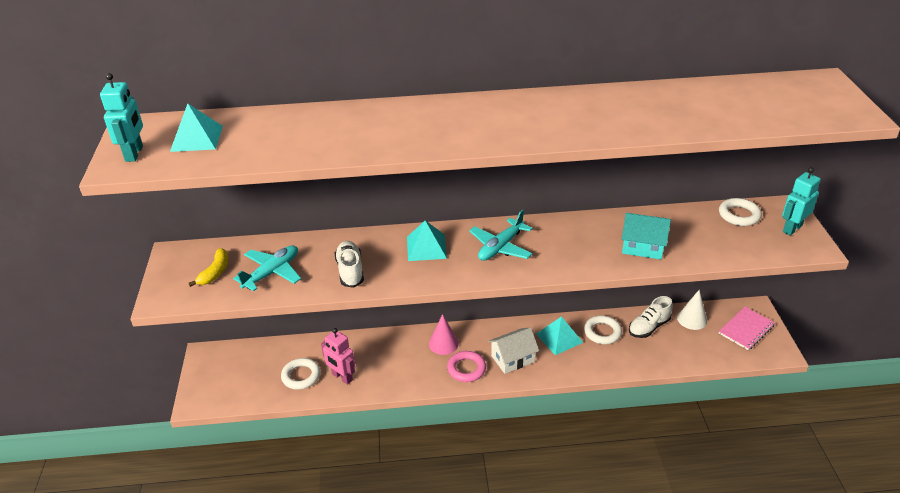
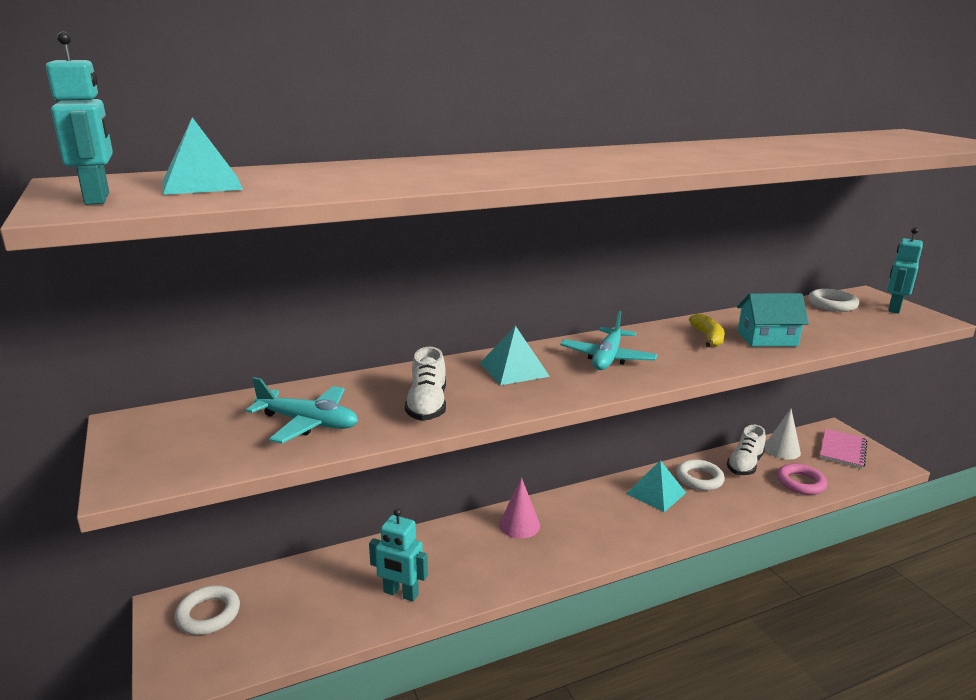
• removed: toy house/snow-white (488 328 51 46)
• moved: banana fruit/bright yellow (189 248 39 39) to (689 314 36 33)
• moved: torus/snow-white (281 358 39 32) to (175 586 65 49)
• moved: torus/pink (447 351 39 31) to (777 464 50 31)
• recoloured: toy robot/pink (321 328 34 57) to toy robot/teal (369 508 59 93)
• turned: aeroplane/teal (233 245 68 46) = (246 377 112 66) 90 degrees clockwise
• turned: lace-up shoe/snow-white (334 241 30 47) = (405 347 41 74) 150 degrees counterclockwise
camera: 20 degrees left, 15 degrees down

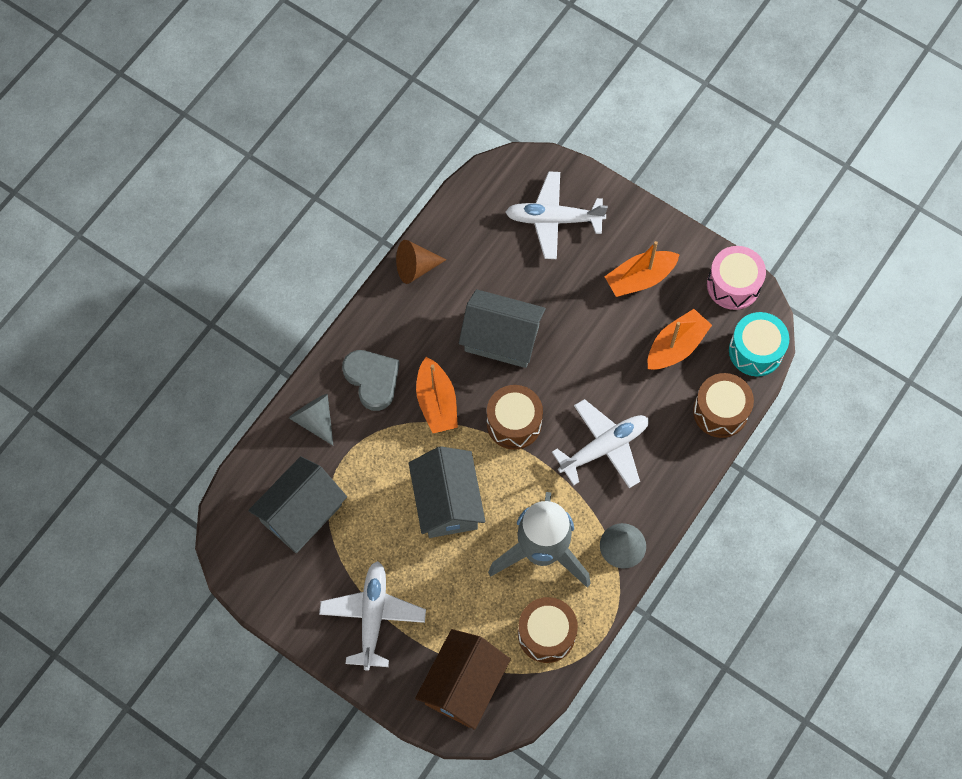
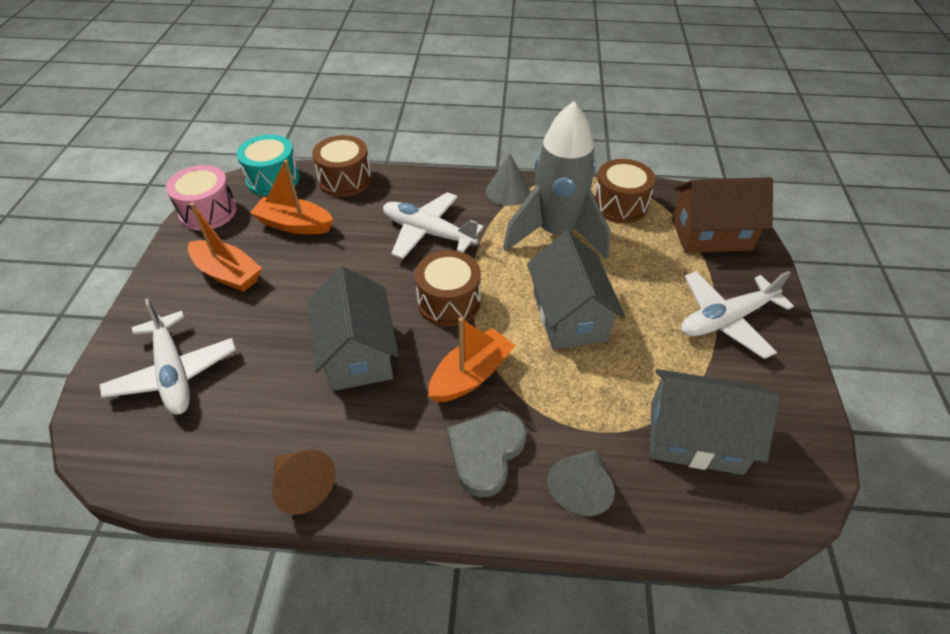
• turned: toy house/ash-grey (409 446 76 92) = (527 231 99 119) 60 degrees counterclockwise
camera: 120 degrees left, 20 degrees down

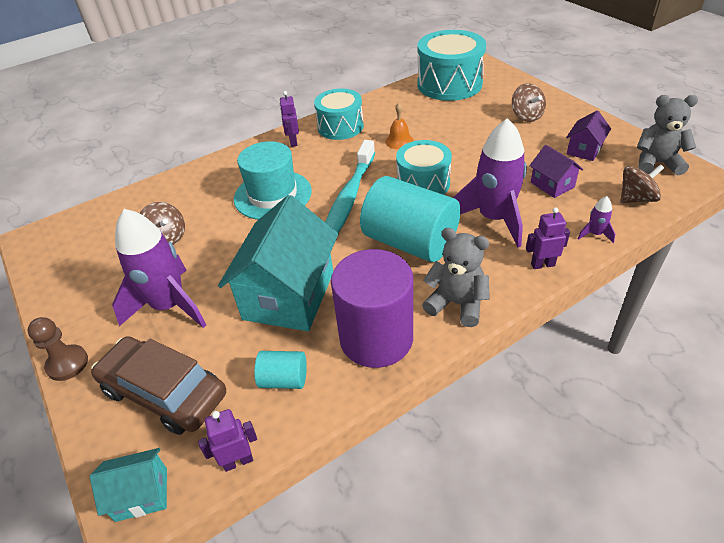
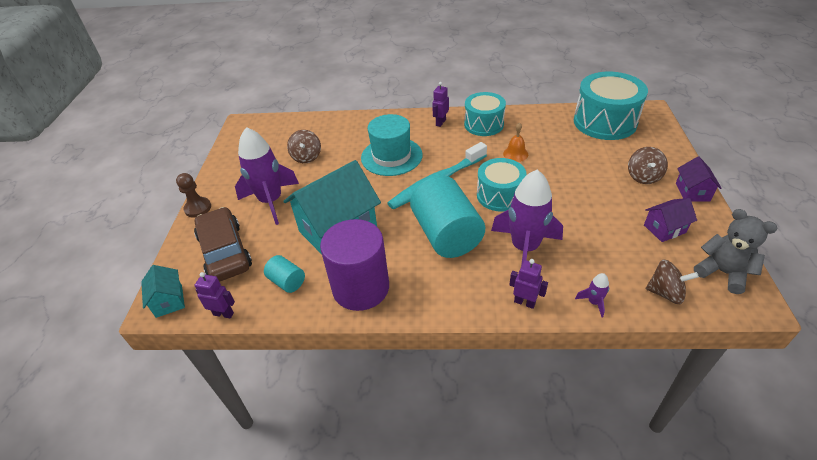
• removed: teddy bear/ash-grey (422 228 68 99)
• moved: toy house/purple (529 145 55 53) to (676 157 46 45)
• turned: toy house/teal (90 448 77 74) = (141 265 44 53) 45 degrees clockwise
camera: 35 degrees right, 0 degrees up

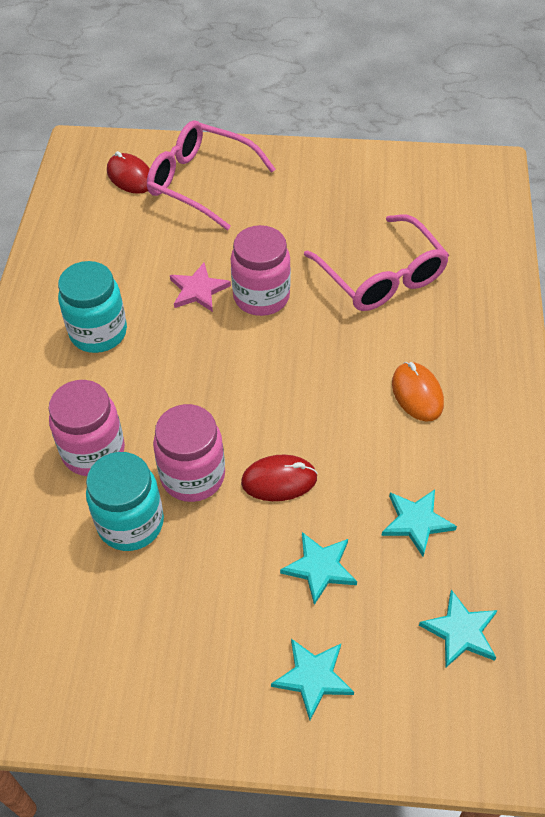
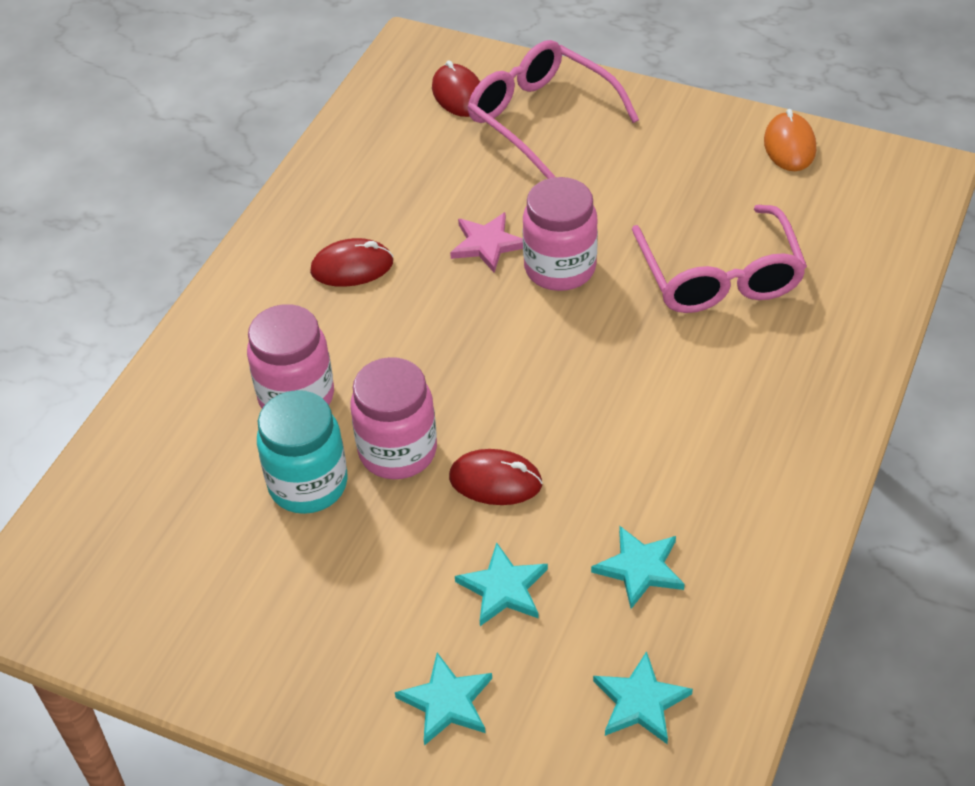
• moved: PC mouse/orange-coloured (392 362 52 60) to (764 109 52 62)
• replaced: jar/teal (58 261 69 92) to PC mouse/crimson (310 238 83 49)
camera: 20 degrees right, 5 degrees down

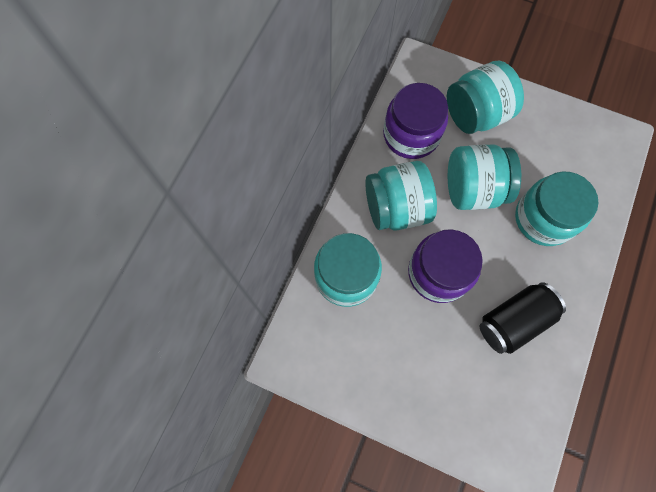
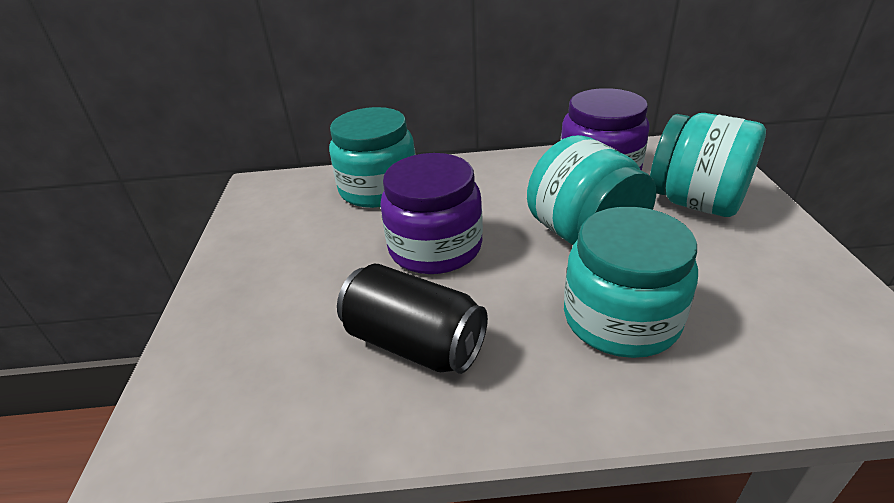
• removed: jar/teal (365 161 72 70)
camera: 65 degrees right, 35 degrees down

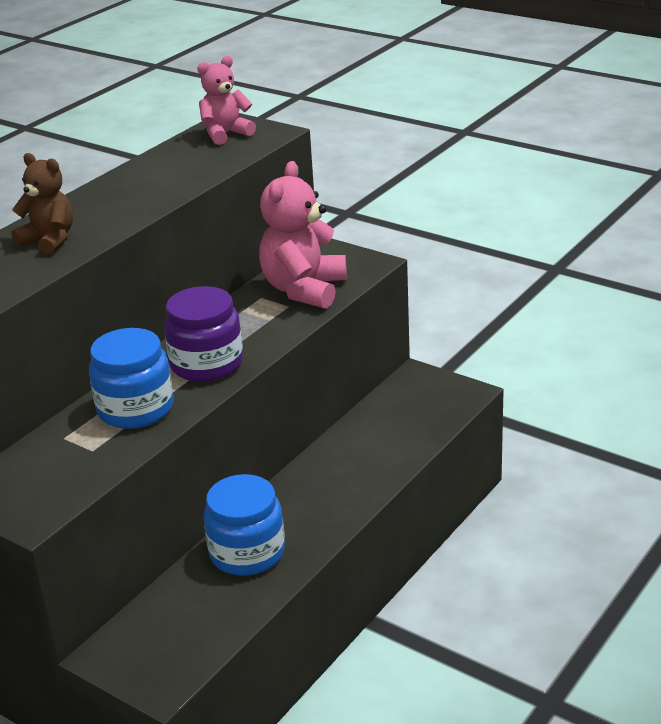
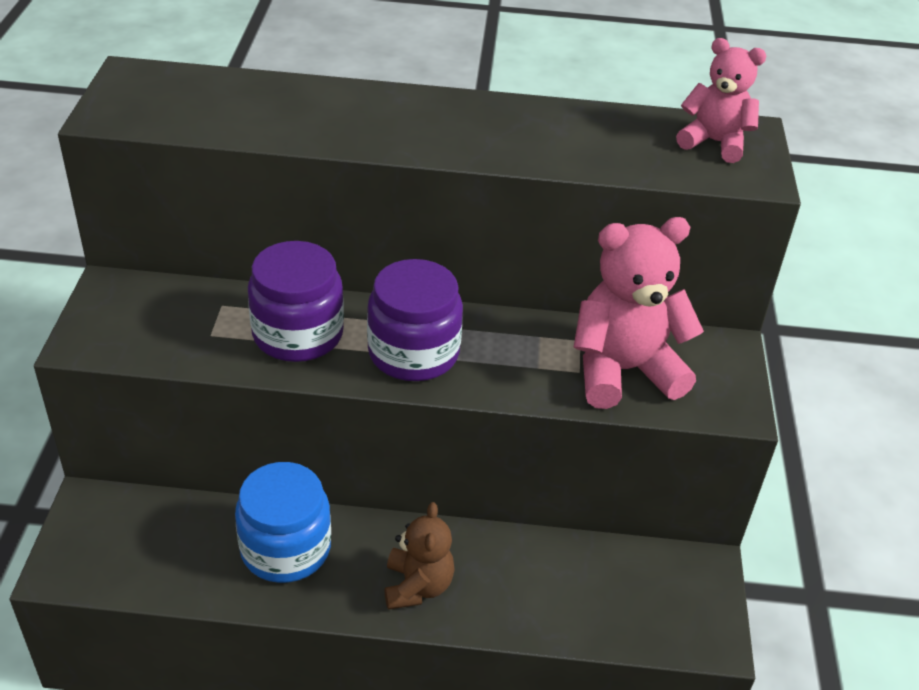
• moved: teddy bear/russet (11 153 62 101) to (384 502 71 108)
• recoloured: jar/blue (89 328 84 101) to jar/purple (248 241 96 121)
camera: 55 degrees right, 10 degrees up

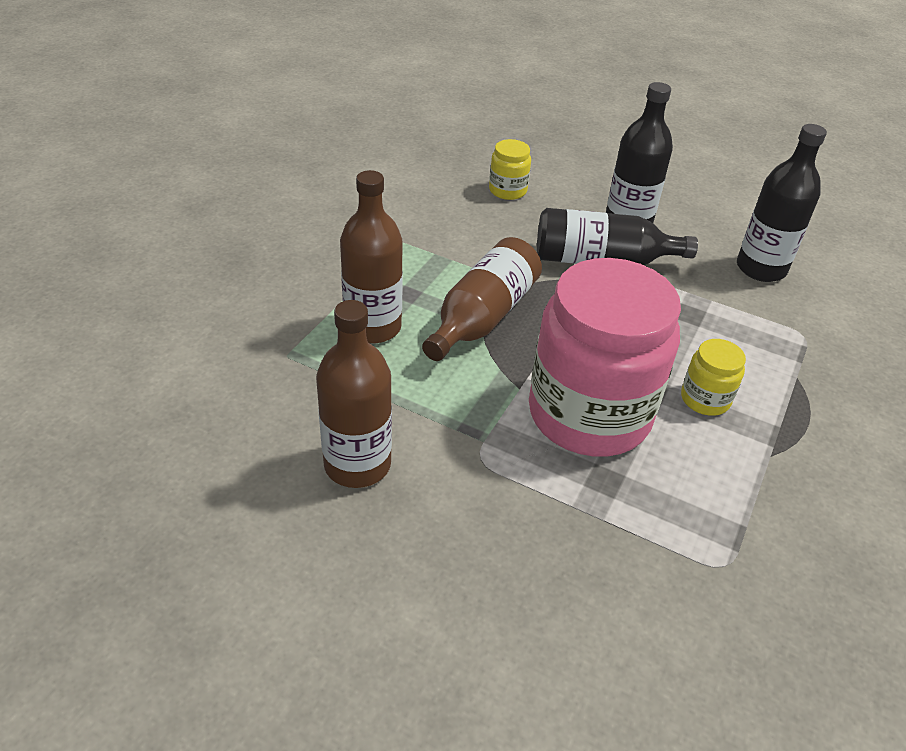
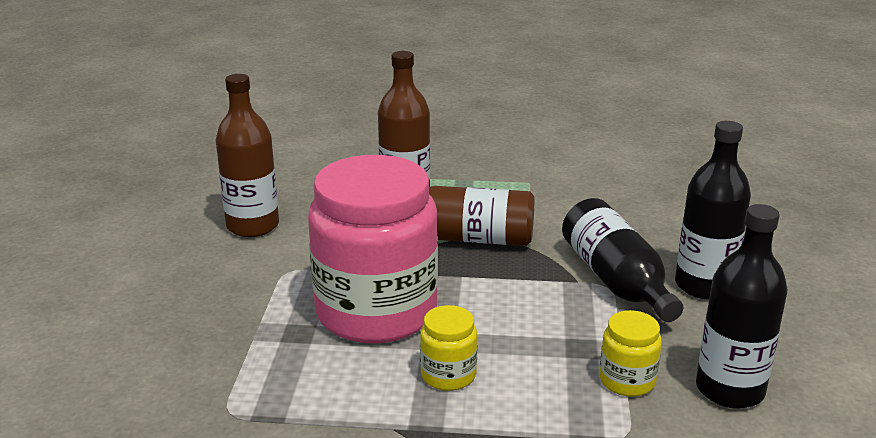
• moved: jar/bright yellow (489 139 42 61) to (600 310 62 87)
camera: 70 degrees right, 15 degrees down

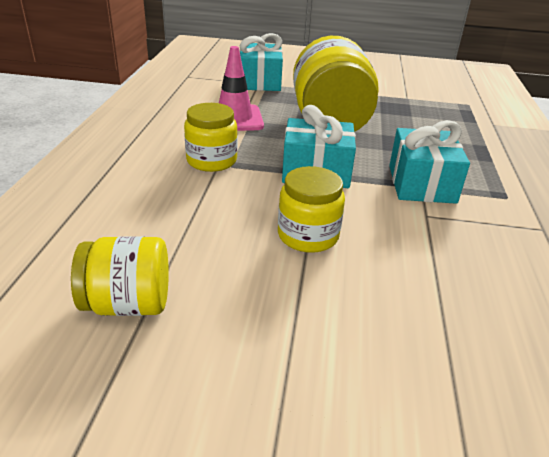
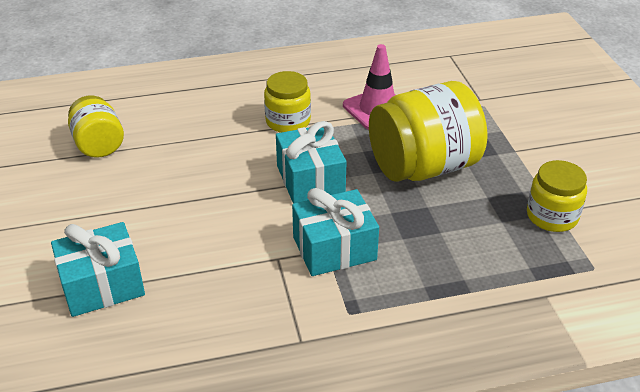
• moved: wrapped gift/teal (240 33 43 58) to (51 222 94 95)
• moved: jar/bright yellow (278 166 67 87) to (527 160 60 72)
camera: 70 degrees right, 5 degrees up

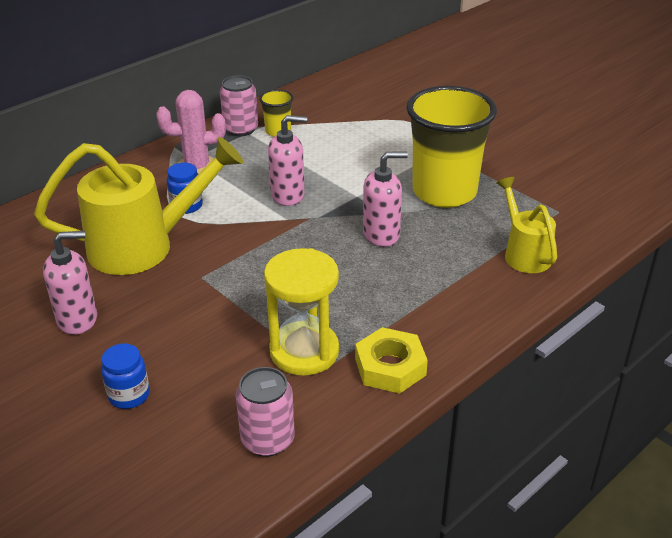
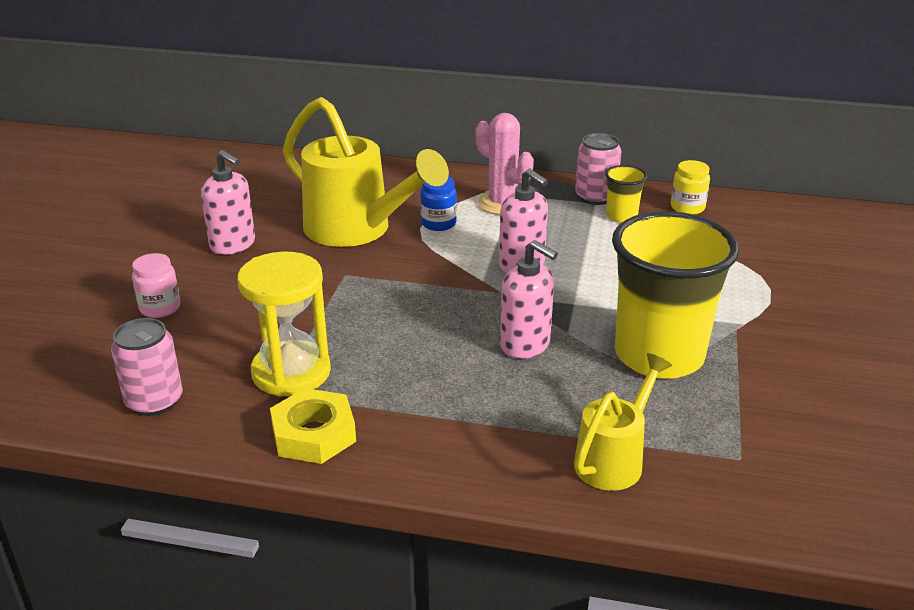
• added: jar/bright yellow (671 160 39 55)
• recoloured: jar/blue (101 344 49 65) to jar/pink (132 253 48 65)
camera: 55 degrees right, 5 degrees down

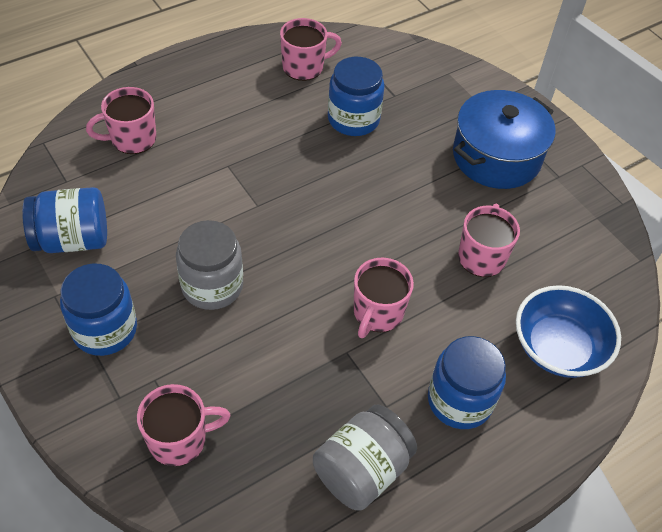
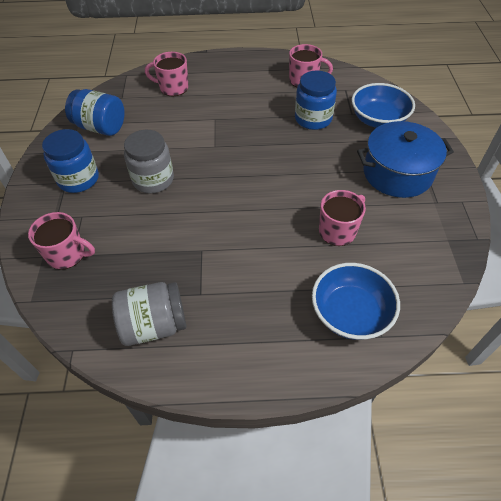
• removed: mug/pink (354 258 60 80)
• removed: jar/blue (428 336 78 93)
• added: deep dish/blue (352 83 63 45)
camera: 35 degrees right, 0 degrees up

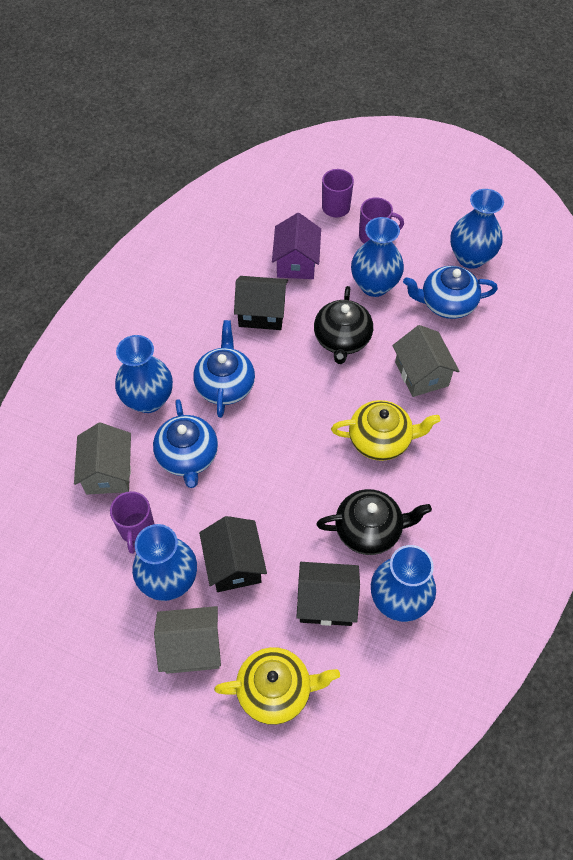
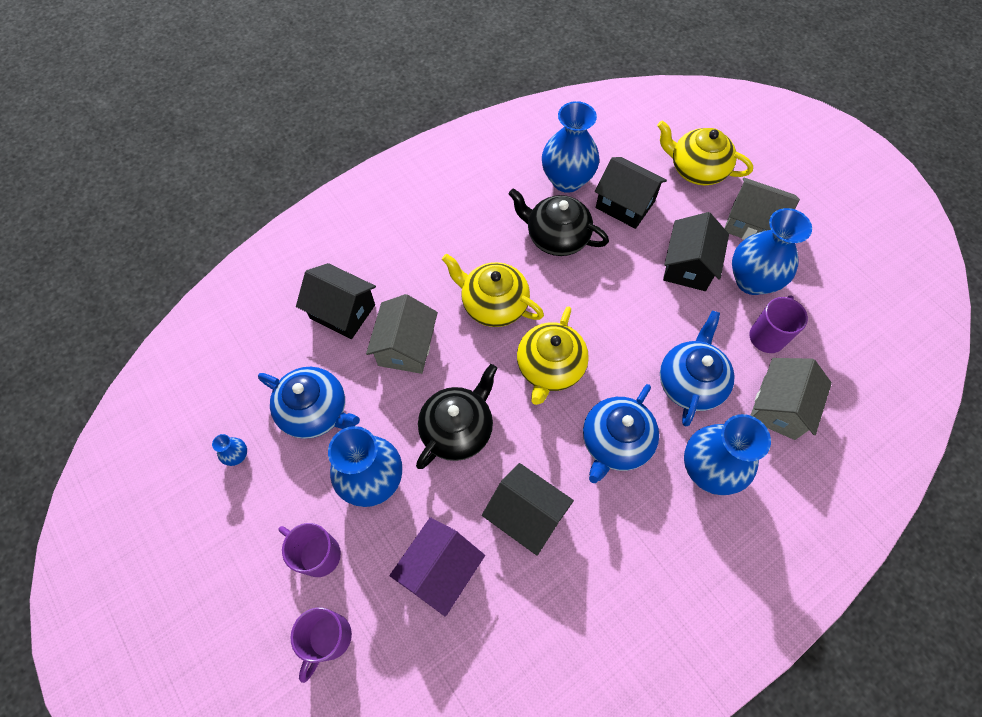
• added: toy house/ebony (296 263 80 76)
• added: tea pot/bright yellow (517 306 72 99)
• resized: tall vase/blue (450 189 54 80) = (212 434 35 32) x0.42
camera: 150 degrees left, 5 degrees up

